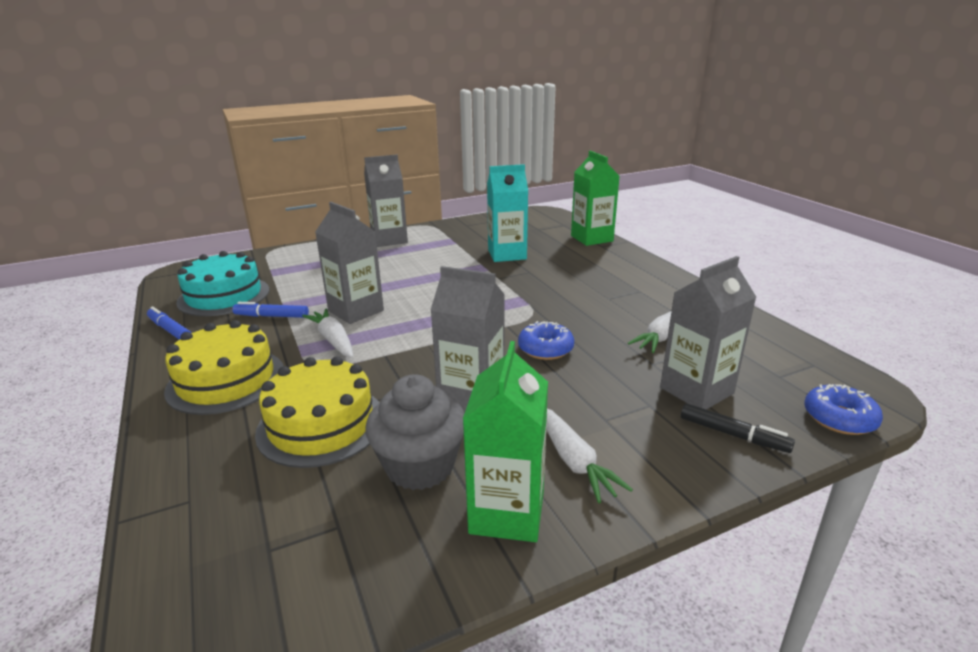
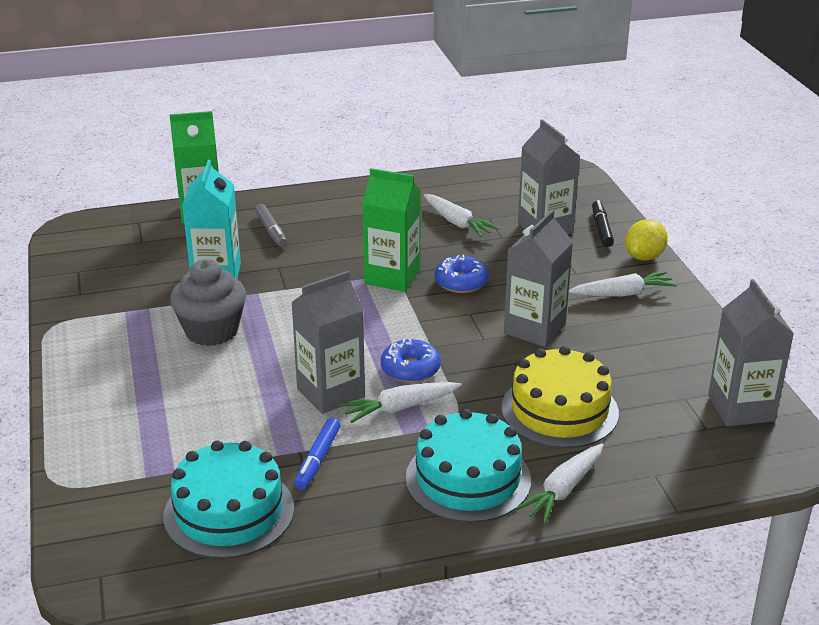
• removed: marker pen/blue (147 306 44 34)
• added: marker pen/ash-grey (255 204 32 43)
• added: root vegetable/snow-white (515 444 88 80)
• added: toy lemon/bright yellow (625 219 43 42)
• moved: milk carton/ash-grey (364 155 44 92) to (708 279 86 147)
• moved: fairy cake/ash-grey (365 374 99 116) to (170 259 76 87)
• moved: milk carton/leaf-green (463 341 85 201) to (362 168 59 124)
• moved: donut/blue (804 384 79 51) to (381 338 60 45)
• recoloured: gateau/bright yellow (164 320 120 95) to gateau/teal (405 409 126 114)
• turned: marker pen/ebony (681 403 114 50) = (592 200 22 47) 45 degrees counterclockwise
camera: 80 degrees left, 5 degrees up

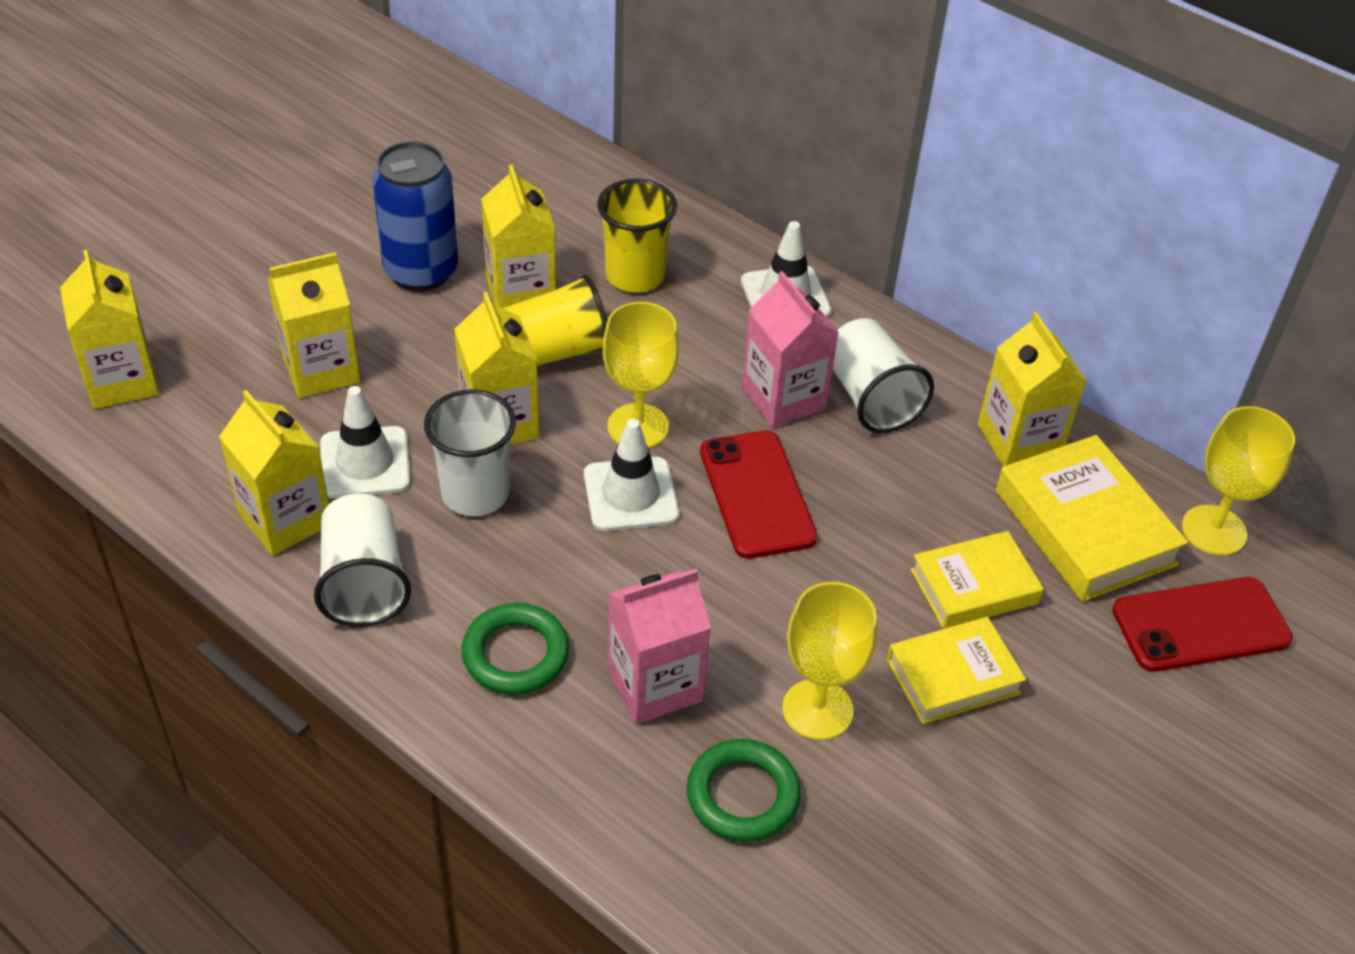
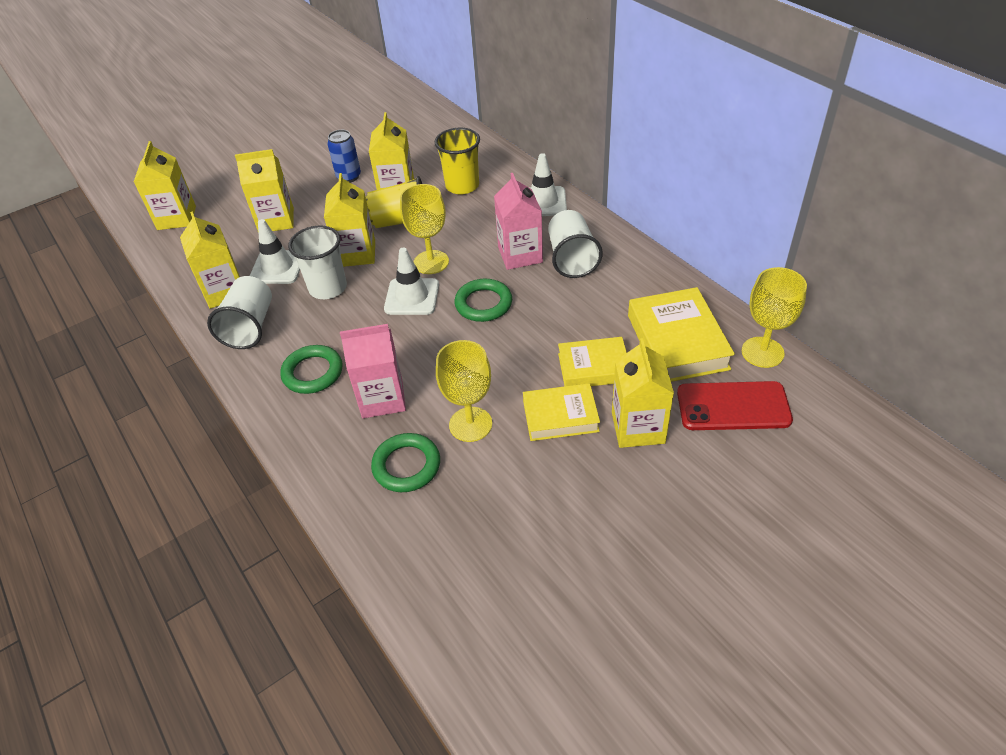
• moved: milk carton/bright yellow (978 312 109 154) to (612 338 62 110)
• replaced: mobile phone/crimson (700 431 117 128) to torus/leaf-green (454 279 58 43)
• resized: tin/blue (372 141 86 150) = (327 130 34 52) x0.62
camera: 20 degrees right, 0 degrees up

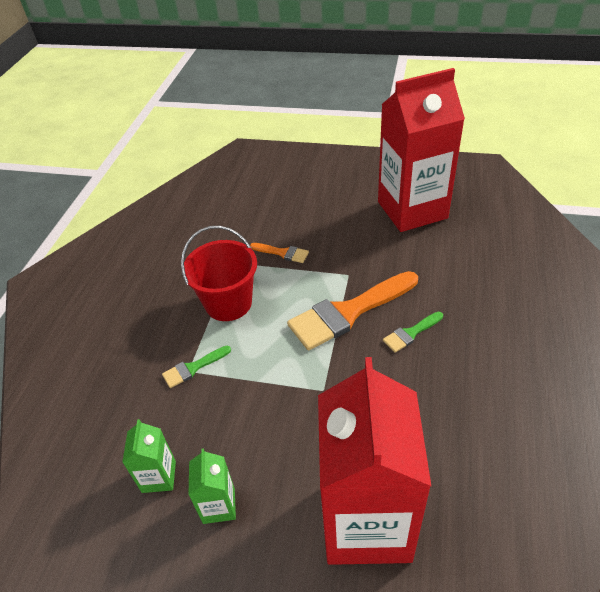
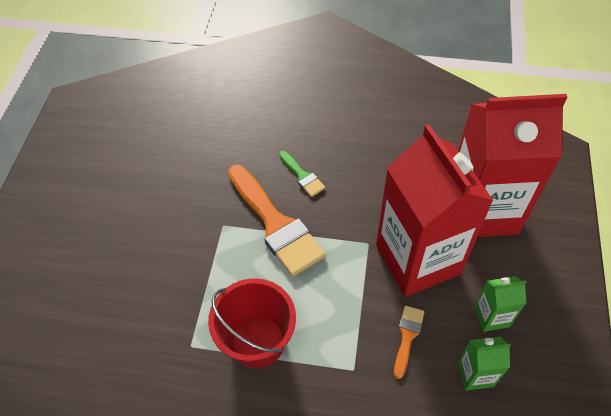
• removed: brush/leaf-green (162 346 69 42)
• moved: brush/orange-coloured (250 243 59 20) to (394 306 30 73)
• moved: milk carton/crimson (378 68 87 164) to (376 125 118 172)
camera: 95 degrees left, 10 degrees up

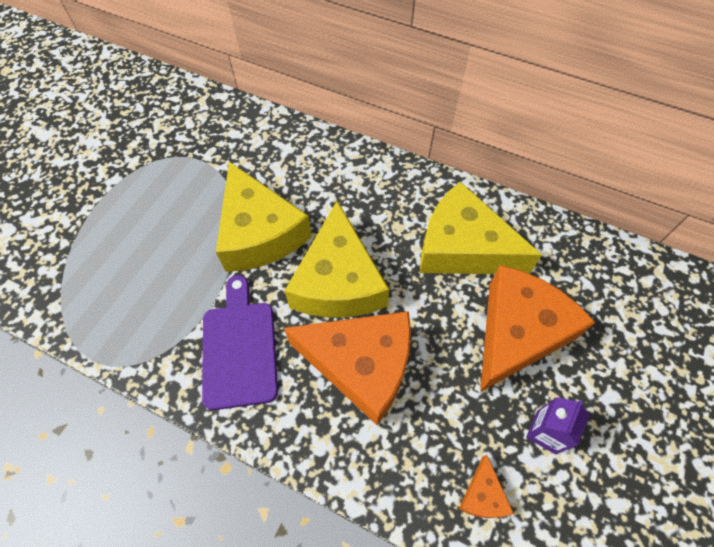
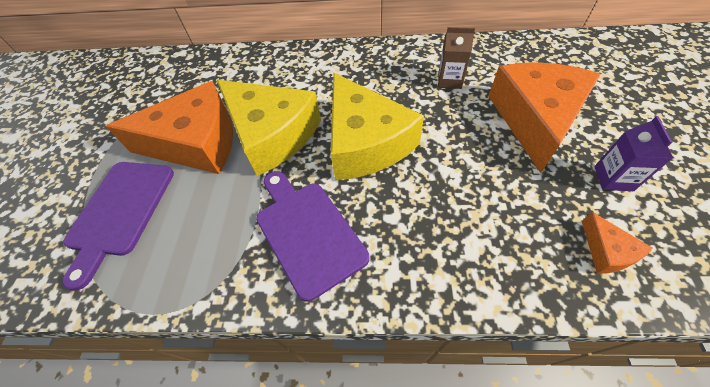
• added: chopping board/purple (63 162 111 129)
• moved: cheese/orange-coloured (284 311 127 114) to (106 81 127 93)
• replaced: cheese/bright yellow (420 182 122 92) to milk carton/russet (438 27 37 62)
camera: 20 degrees left, 5 degrees down

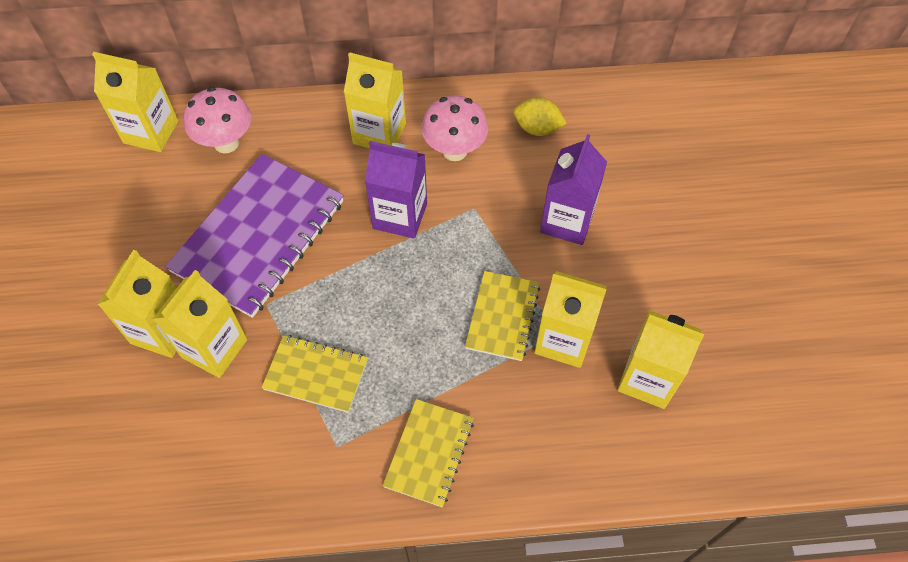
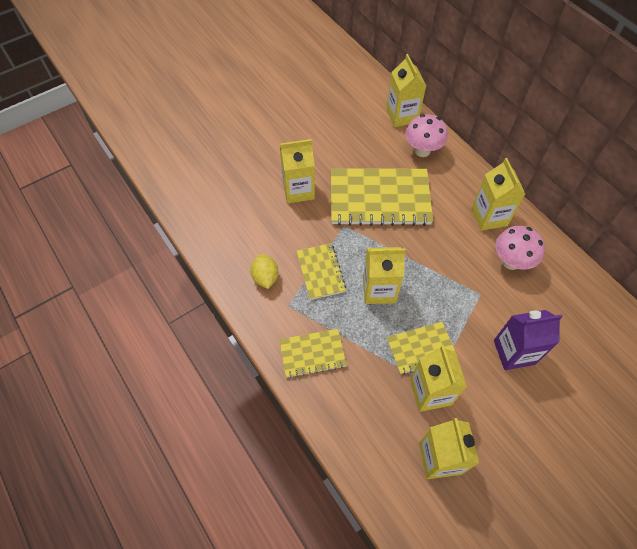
• removed: milk carton/purple (365 141 62 98)
• moved: milk carton/bright yellow (153 270 94 108) to (363 247 43 57)
• moved: toy lemon/bright yellow (514 97 53 39) to (250 254 28 35)
• recoloured: notepad/purple (165 154 179 164) to notepad/bright yellow (331 168 102 58)
camera: 60 degrees right, 0 degrees up

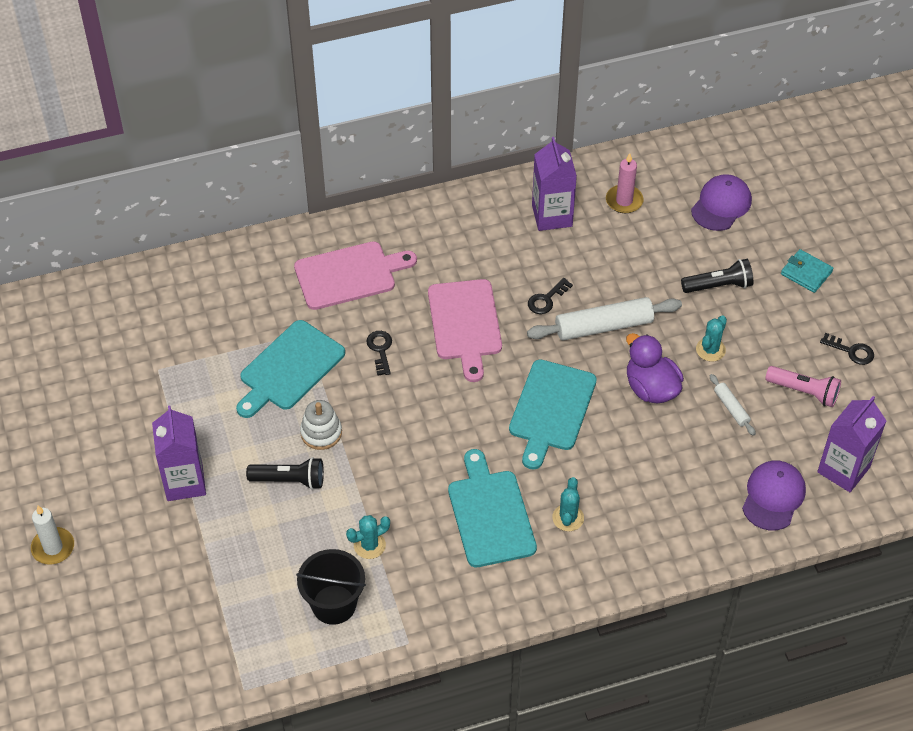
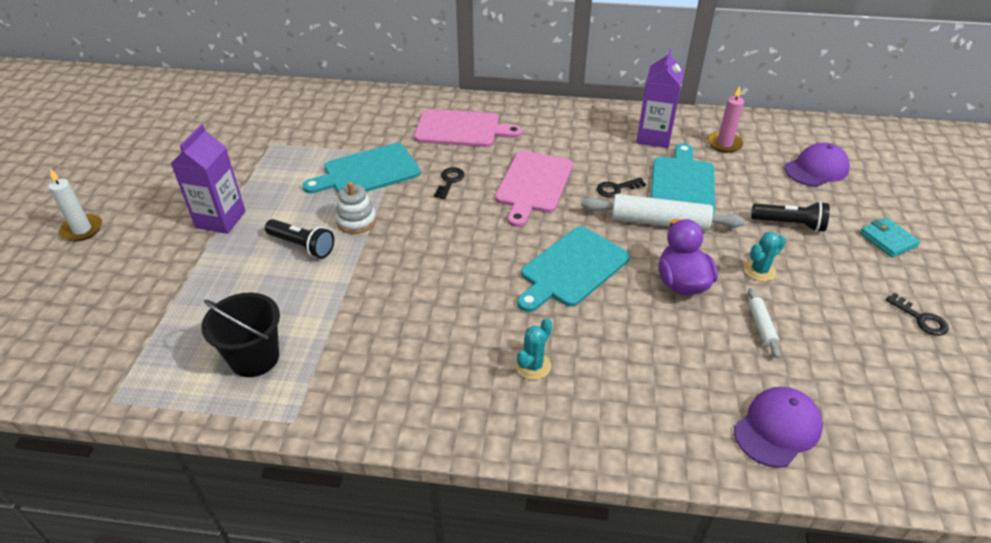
• removed: prickly plant/teal (346 515 44 44)
• removed: torch/pink (765 366 76 41)
• removed: milk carton/purple (817 396 69 96)
• moved: chopping board/teal (448 449 89 118) to (651 143 64 72)
camera: 25 degrees right, 10 degrees down

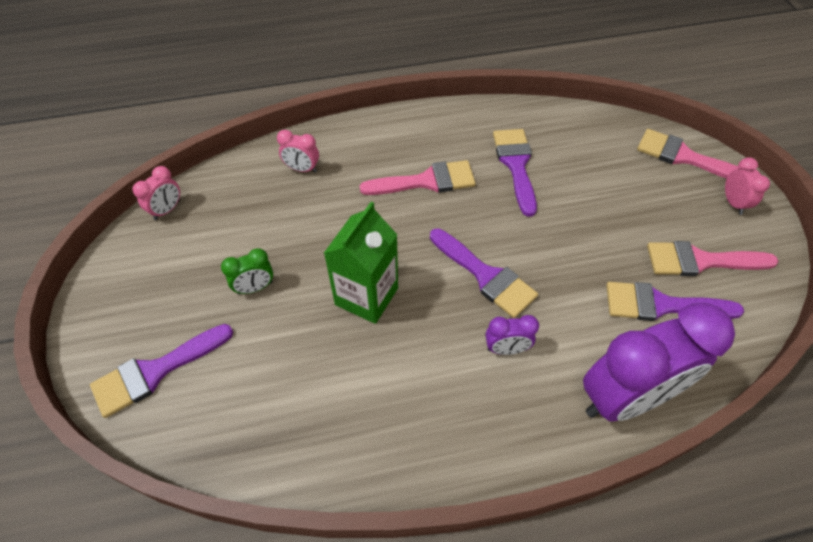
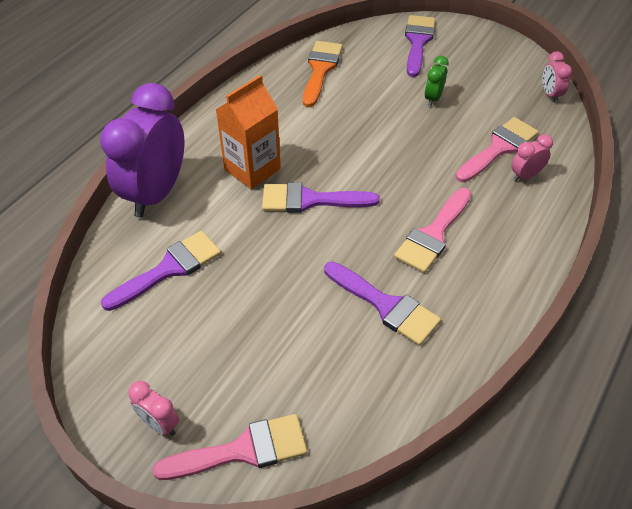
• removed: milk carton/leaf-green (324 202 74 122)
• added: brush/orange-coloured (303 41 40 66)
• moved: brush/pink (647 241 132 35) to (455 117 84 65)
• replaced: alarm clock/purple (486 315 53 40) to milk carton/orange-coloured (216 75 65 114)
camera: 135 degrees right, 5 degrees down

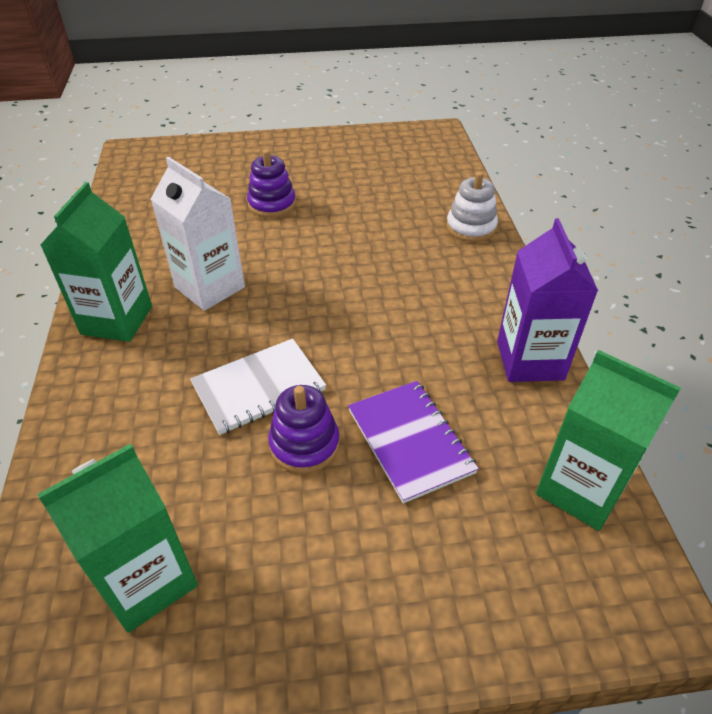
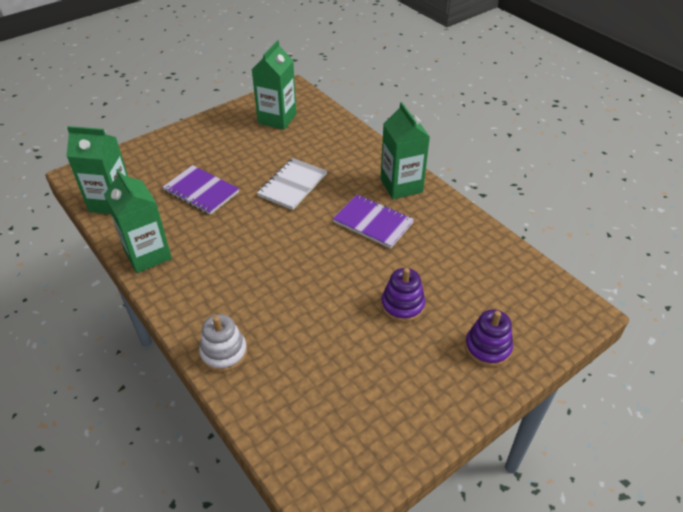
• moved: ring stacker/purple (268 385 72 89) to (465 309 48 58)
• replaced: milk carton/snow-white (151 157 94 154) to notepad/purple (333 194 81 55)
• recoloured: milk carton/purple (497 218 101 164) to milk carton/leaf-green (104 169 68 104)
camera: 150 degrees right, 0 degrees up

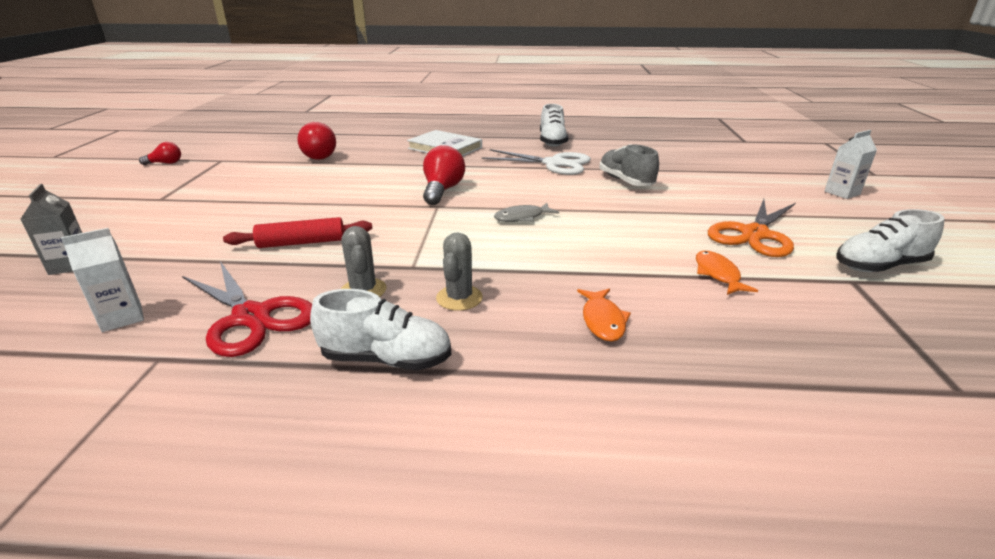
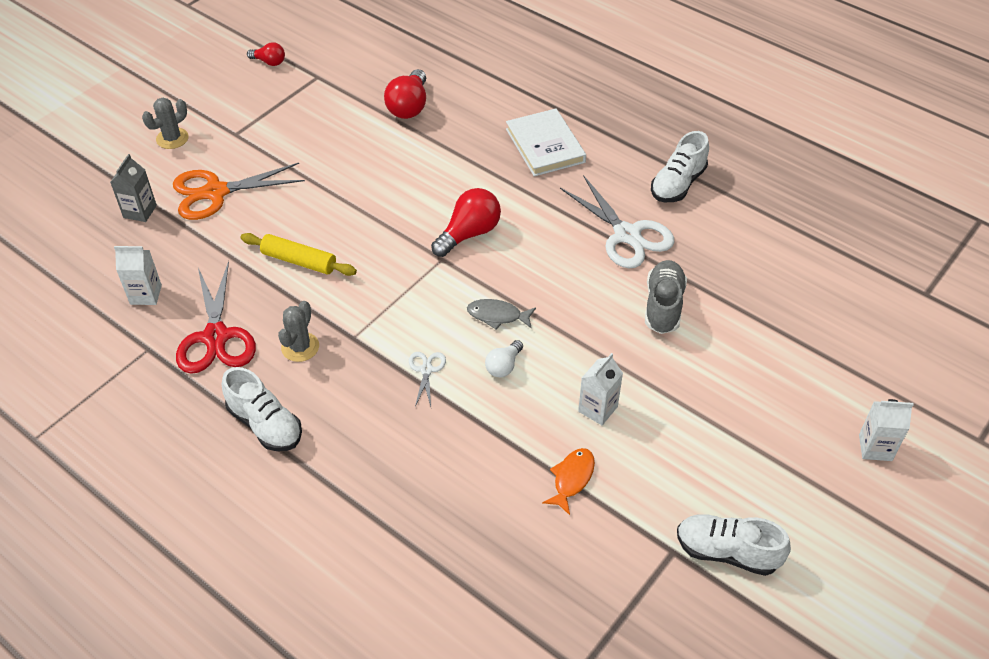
• removed: fish figure/orange-coloured (577 289 54 53)
• added: shears/snow-white (409 352 37 55)
• added: lightbulb/snow-white (485 340 38 37)
• added: milk carton/snow-white (578 353 45 72)
• moved: prickly plant/ash-grey (436 232 47 79) to (142 98 47 51)
• moved: shears/orange-coloured (708 199 88 58) to (173 163 132 57)
• recoloured: pastry roller/crimson (223 217 149 31) to pastry roller/bright yellow (240 233 117 43)
camera: 35 degrees right, 20 degrees up

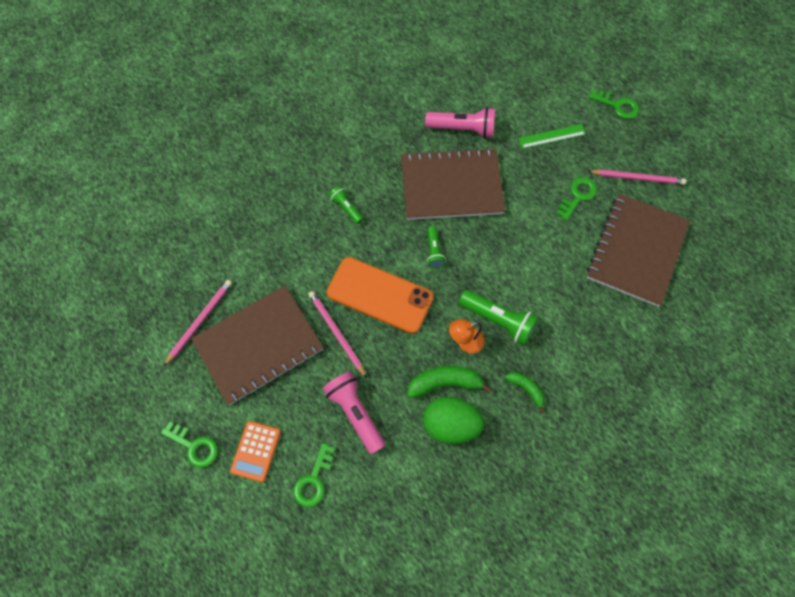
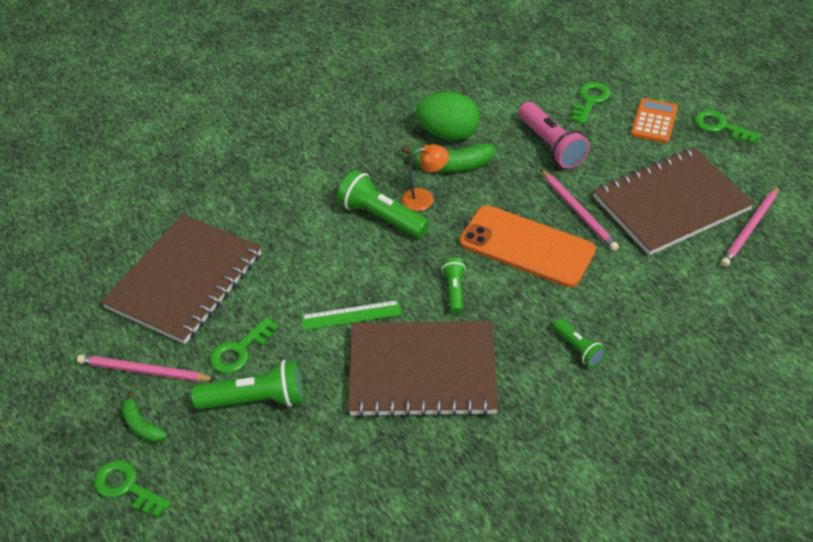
• removed: torch/pink (425 107 70 31)
• added: torch/leaf-green (191 360 113 50)
• moved: banana fruit/leaf-green (505 372 40 41) to (121 391 46 52)
• moved: straightedge/leaf-green (518 124 68 25) to (301 300 101 30)
camera: 175 degrees left, 20 degrees down

